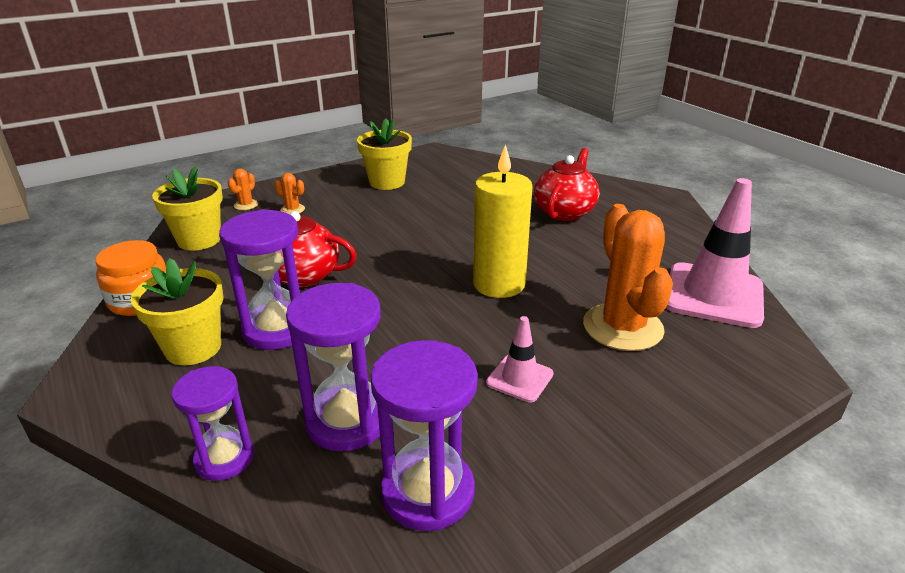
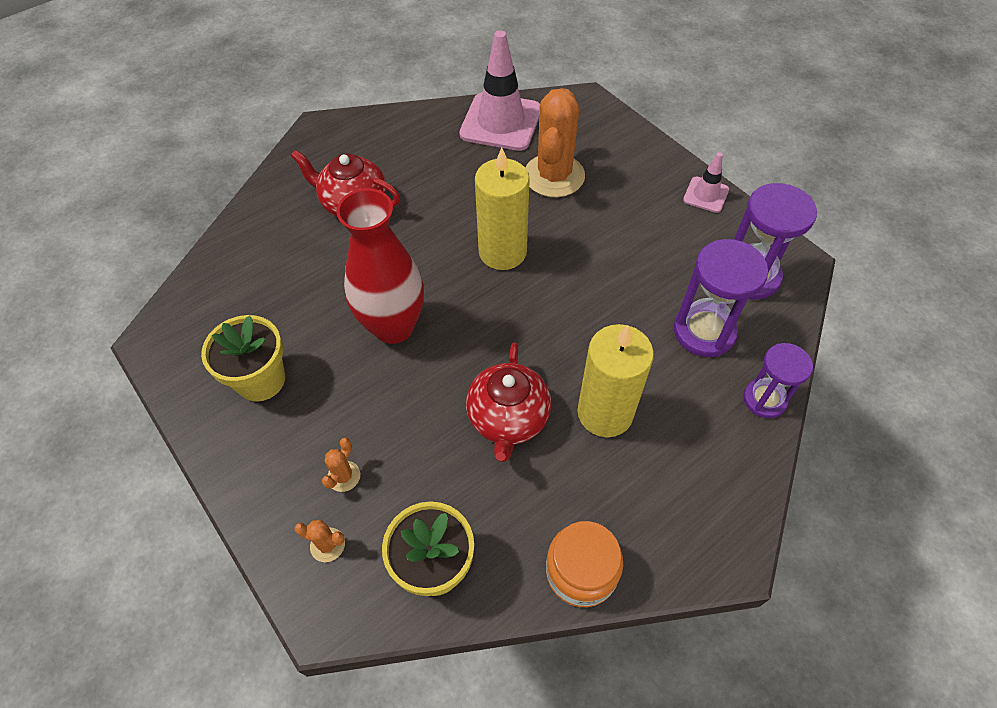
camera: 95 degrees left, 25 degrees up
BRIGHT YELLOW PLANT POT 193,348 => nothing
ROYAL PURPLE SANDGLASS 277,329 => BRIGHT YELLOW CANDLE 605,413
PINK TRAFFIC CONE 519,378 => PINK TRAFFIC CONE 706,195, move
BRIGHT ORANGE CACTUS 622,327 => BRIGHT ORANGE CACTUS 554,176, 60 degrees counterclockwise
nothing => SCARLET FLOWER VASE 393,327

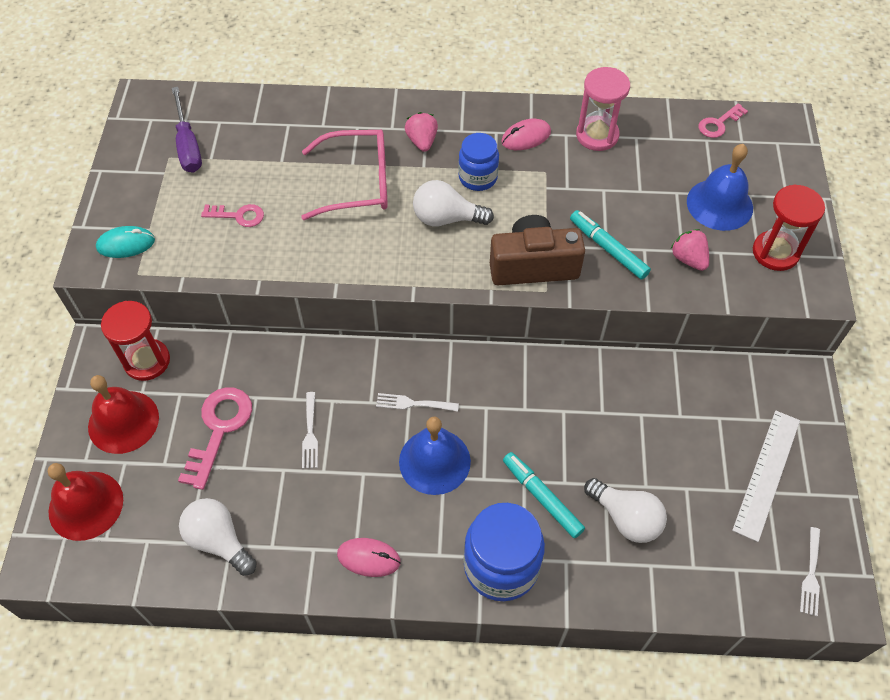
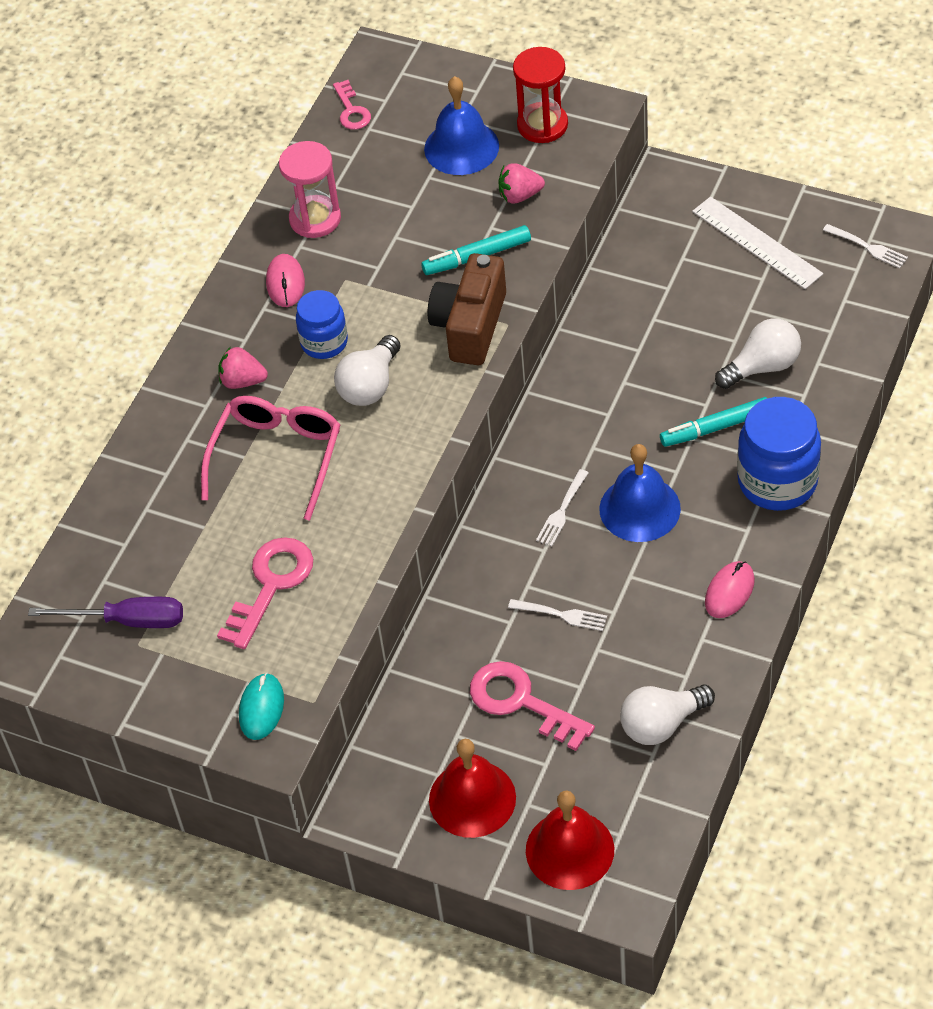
camera: 65 degrees left, 5 degrees down
SCARLET SANDGLASS 147,361 => nothing
PINK LATCHKEY 238,216 => PINK LATCHKEY 271,585, x1.70

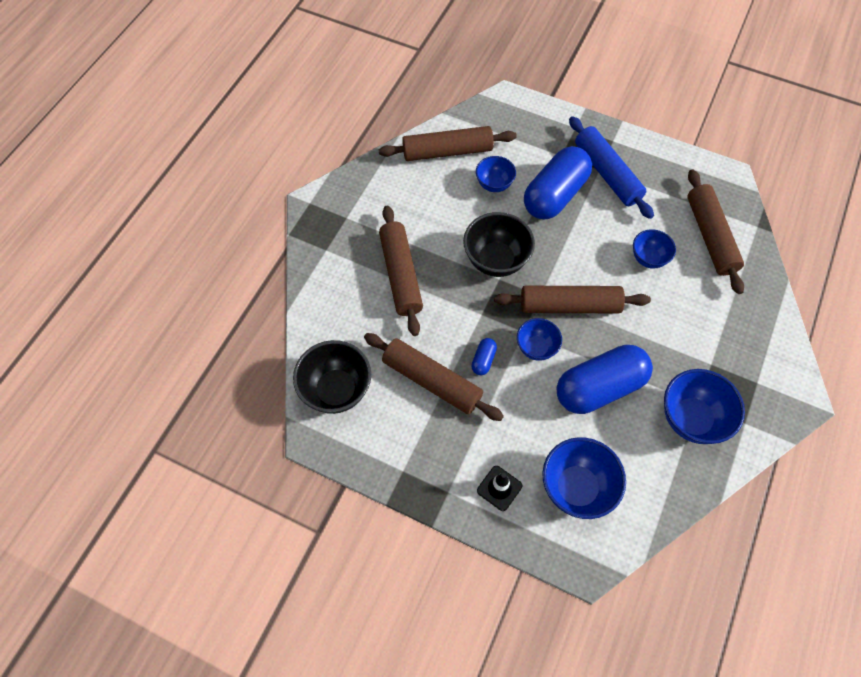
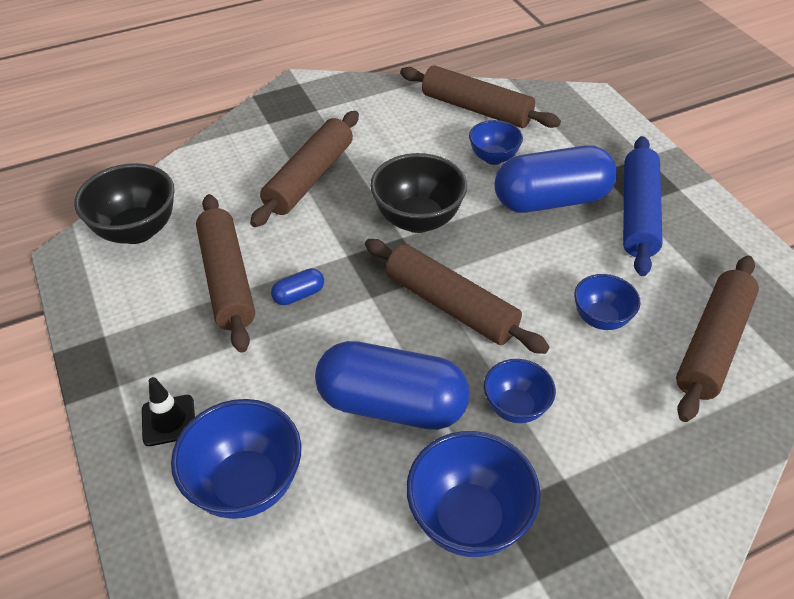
camera: 40 degrees right, 15 degrees down
COBALT BOWL 536,348 => COBALT BOWL 515,407, move

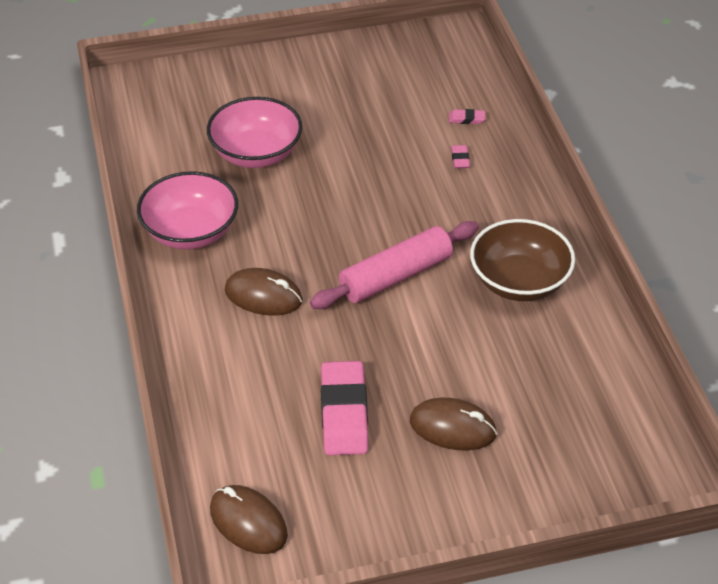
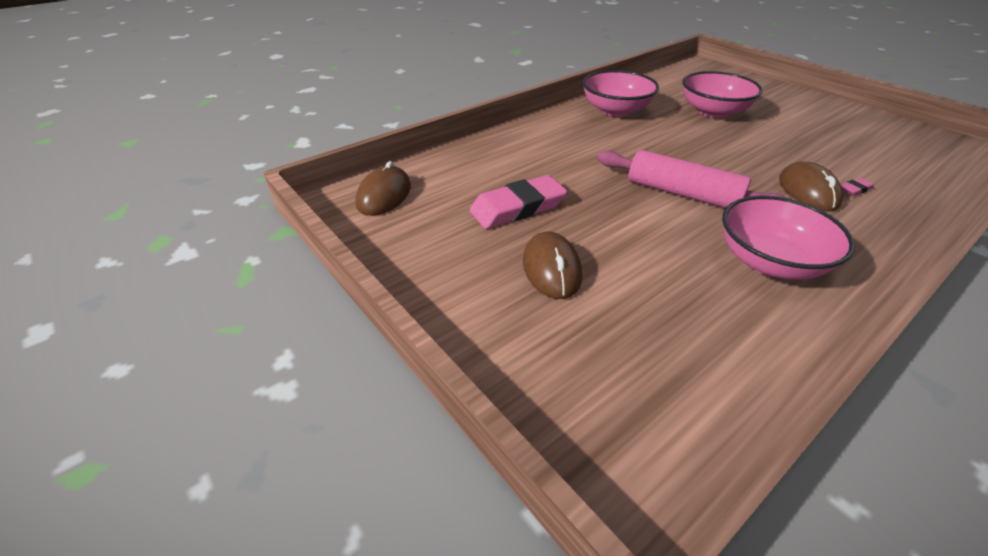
camera: 65 degrees right, 5 degrees down
RUSSET PC MOUSE 263,296 => RUSSET PC MOUSE 808,191, move
PINK PENCIL ERASER 466,119 => nothing
RUSSET BOWL 519,281 => PINK BOWL 769,262

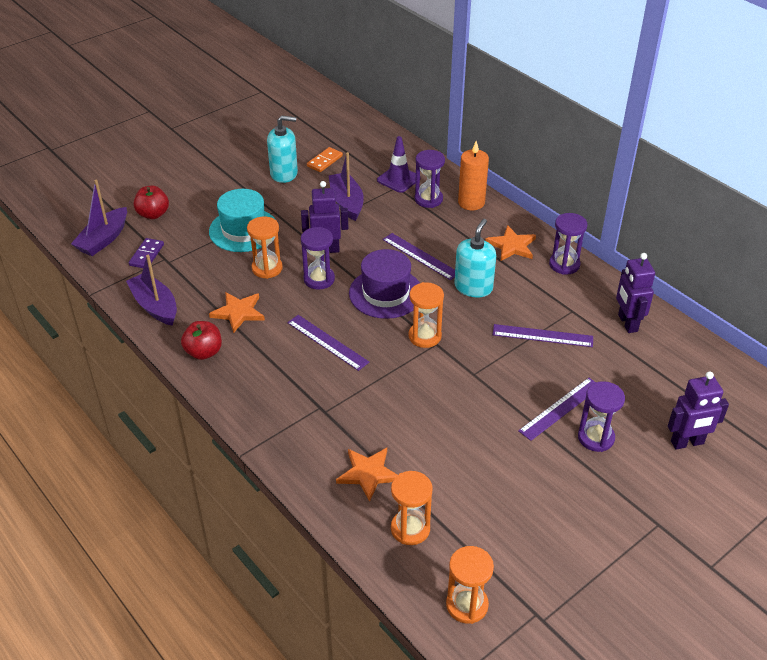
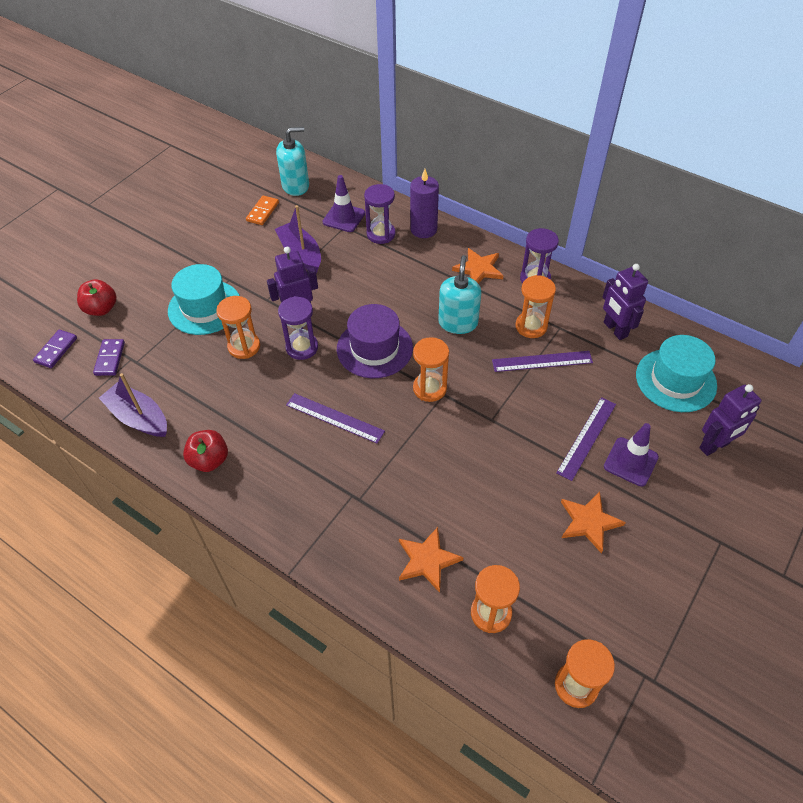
camera: 15 degrees left, 10 degrees up
ROYAL PURPLE BOAT 103,239 => ROYAL PURPLE DOMINO PIECE 56,350
BRIGHT ORANGE STAR 238,312 => BRIGHT ORANGE STAR 589,522, move
TURQUOISE SOAP DISPENSER 284,173 => TURQUOISE SOAP DISPENSER 295,186, move
ROYAL PURPLE STRAIGHTEDGE 420,256 => nothing
BRIGHT ORANGE CANDLE 471,202 => ROYAL PURPLE CANDLE 423,229
ROYAL PURPLE SANDGLASS 596,438 => ROYAL PURPLE TRAFFIC CONE 630,462
nothing => BRIGHT ORANGE SANDGLASS 531,326
nothing => TURQUOISE HAT 675,380

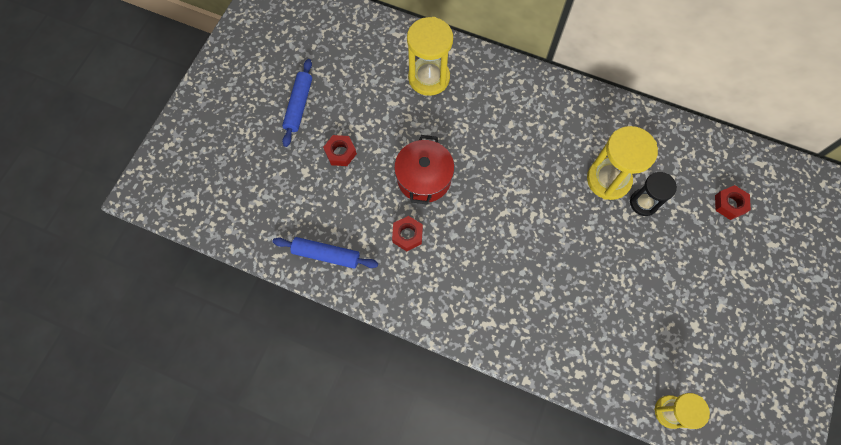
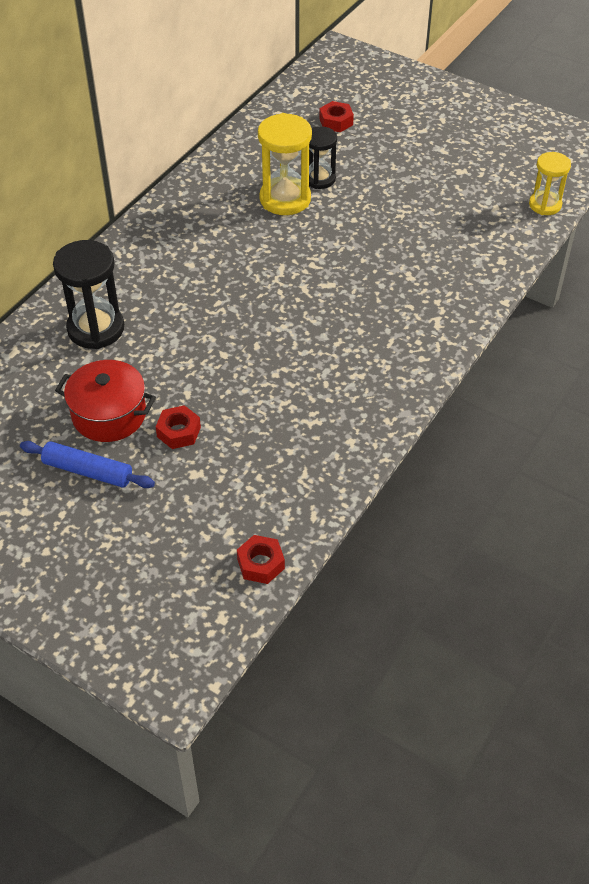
camera: 80 degrees left, 20 degrees down
COBALT ROLLING PIN 326,255 => nothing
SCARLET HEX NUT 407,235 => SCARLET HEX NUT 260,564, move
SCARLET STOCKPOT 424,178 => SCARLET STOCKPOT 109,414, move
BRIGHT YELLOW SANDGLASS 429,78 => BLACK SANDGLASS 96,329

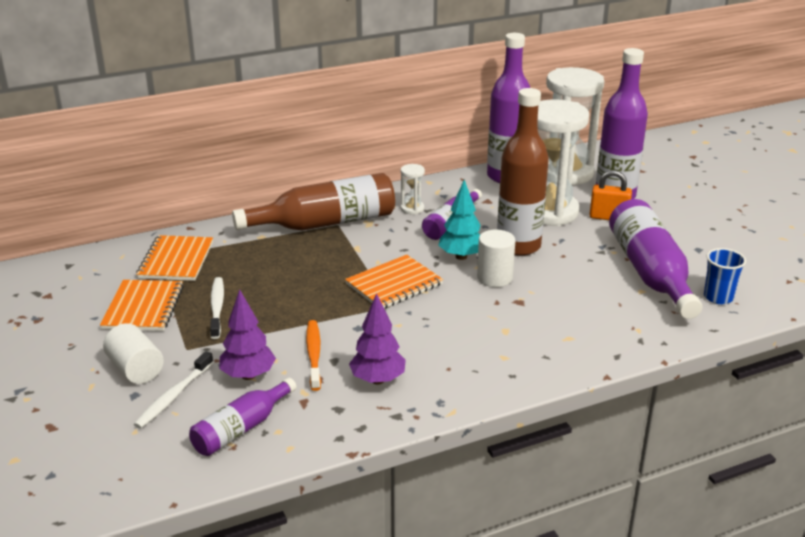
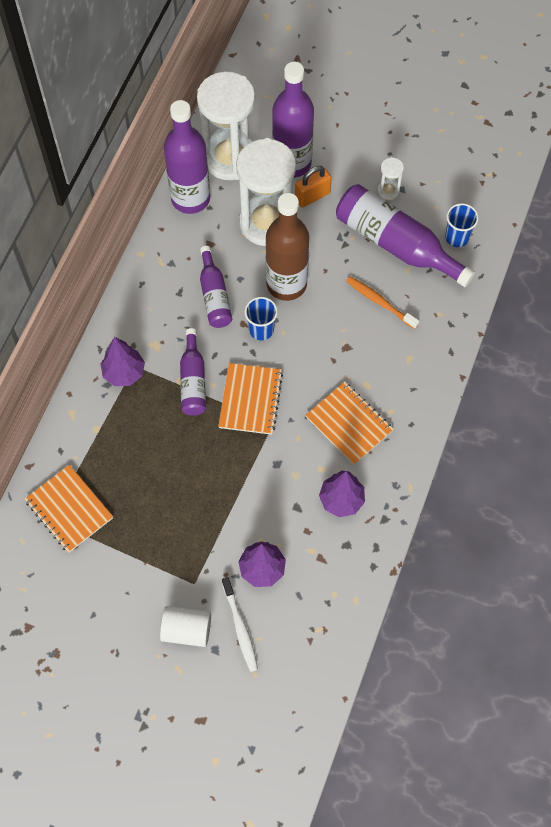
camera: 45 degrees left, 35 degrees up
BRIGHT ORANGE NOTEPAD 143,307 => BRIGHT ORANGE NOTEPAD 349,424, move
ROYAL PURPLE BOTTLE 241,428 => ROYAL PURPLE BOTTLE 193,381, move
SNOW-WHITE TOOTHBRUSH 217,308 => nothing
RUSSET BOTTLE 325,223 => ROYAL PURPLE TREE 124,372
BRIGHT ORANGE TOOTHBRUSH 314,354 => BRIGHT ORANGE TOOTHBRUSH 380,302, move
SNOW-WHITE SANDGLASS 412,209 => SNOW-WHITE SANDGLASS 388,191, move
TURQUOISE TREE 461,256 => COBALT BEAKER 261,330
SNOW-WHITE CYLINDER 494,278 => nothing

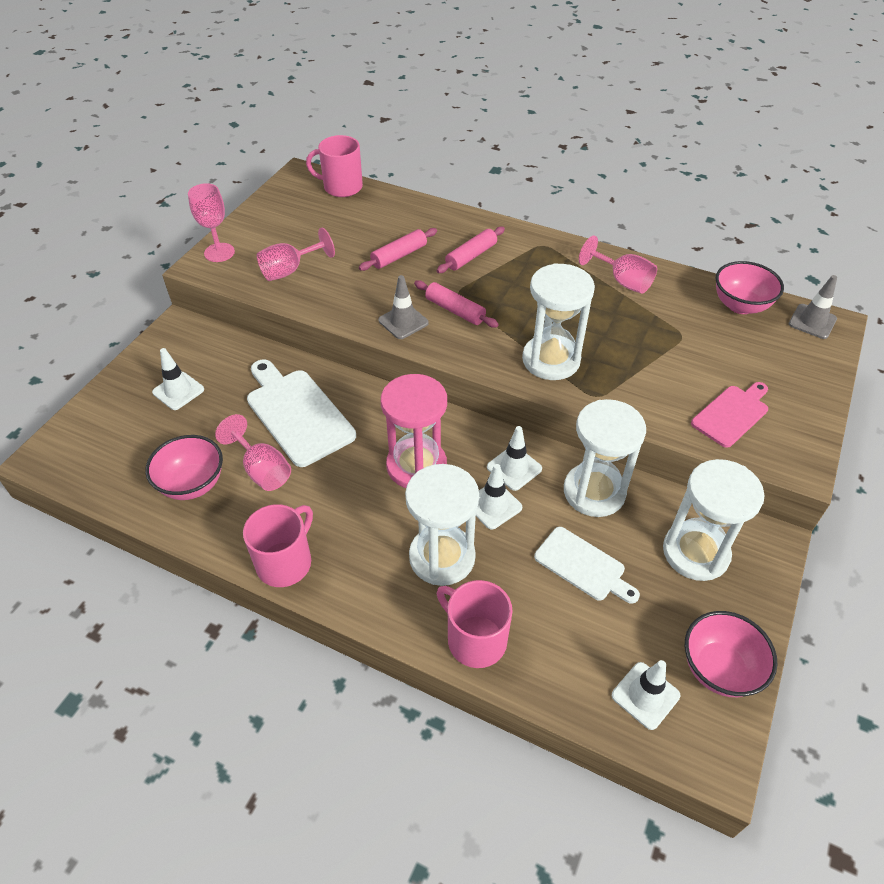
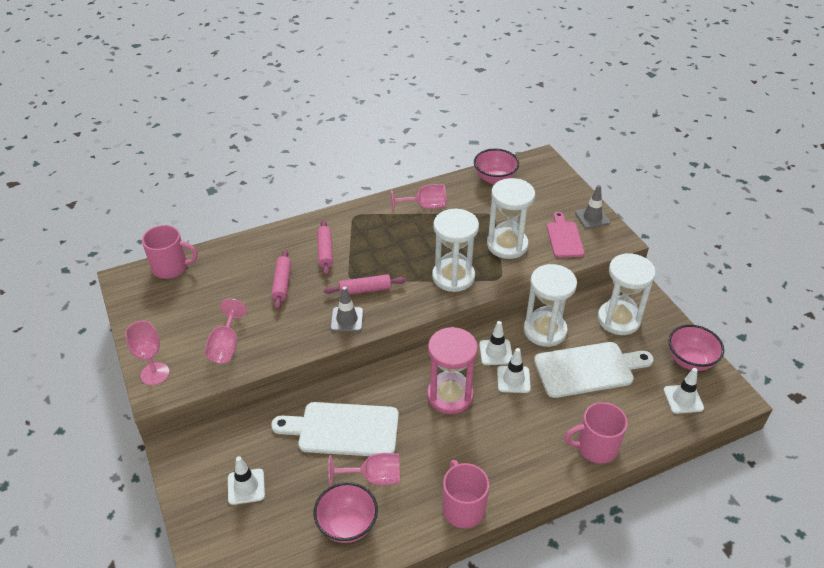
camera: 50 degrees left, 5 degrees down
PINK MUG 342,187 => PINK MUG 171,267, 135 degrees counterclockwise
SNOW-WHITE SANDGLASS 442,557 => SNOW-WHITE SANDGLASS 507,245, move
SNOW-WHITE BREAD BOARD 583,566 => SNOW-WHITE BREAD BOARD 588,369, x1.62
GRAY TRAFFIC CONE 812,321 => GRAY TRAFFIC CONE 592,217, move

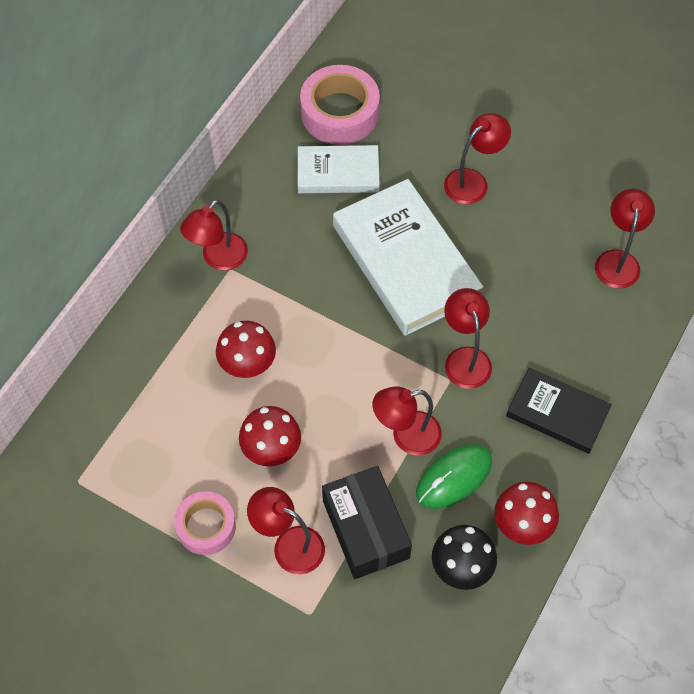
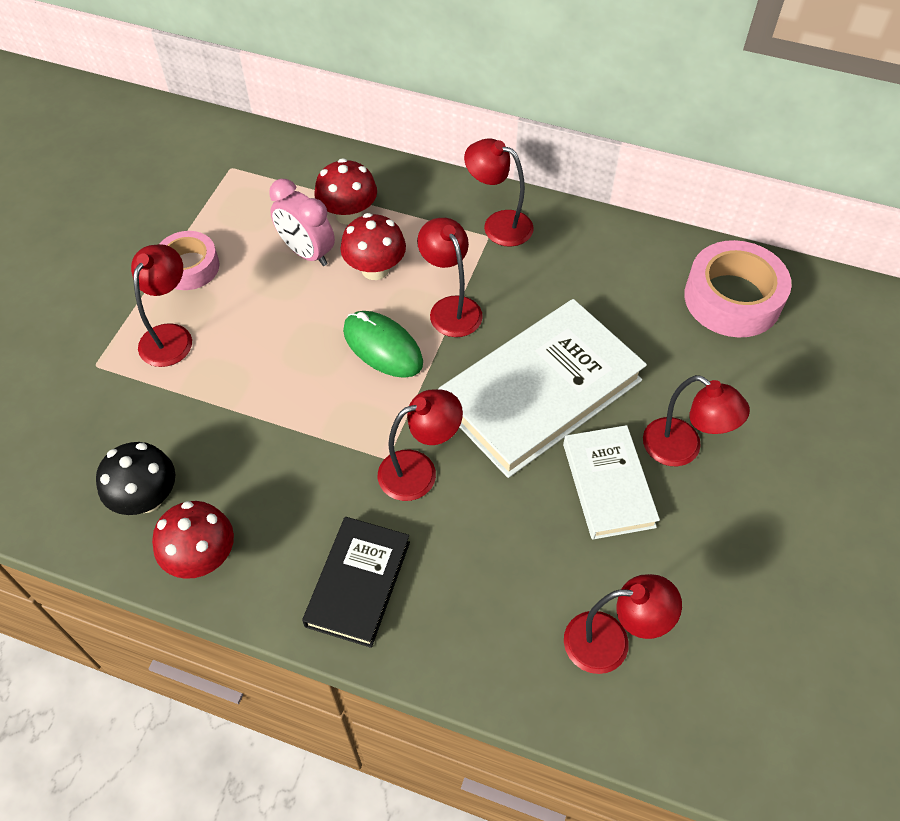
camera: 80 degrees right, 5 degrees down
SCARLET FUNGUS 271,449 => SCARLET FUNGUS 348,214, move
SNOW-WHITE HARDCOVER 338,173 => SNOW-WHITE HARDCOVER 608,485, move
BLACK PARCEL 366,529 => nothing
SCARLET DESK LAMP 406,436 => SCARLET DESK LAMP 450,308, move
EMERALD PC MOUSE 454,477 => EMERALD PC MOUSE 382,347, move
nothing => PINK CLOCK 307,253

